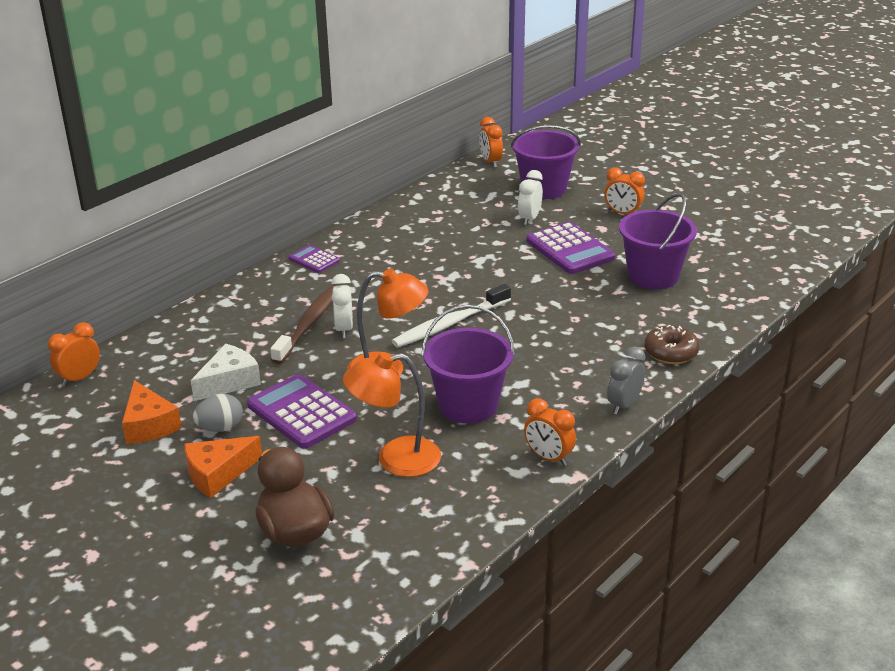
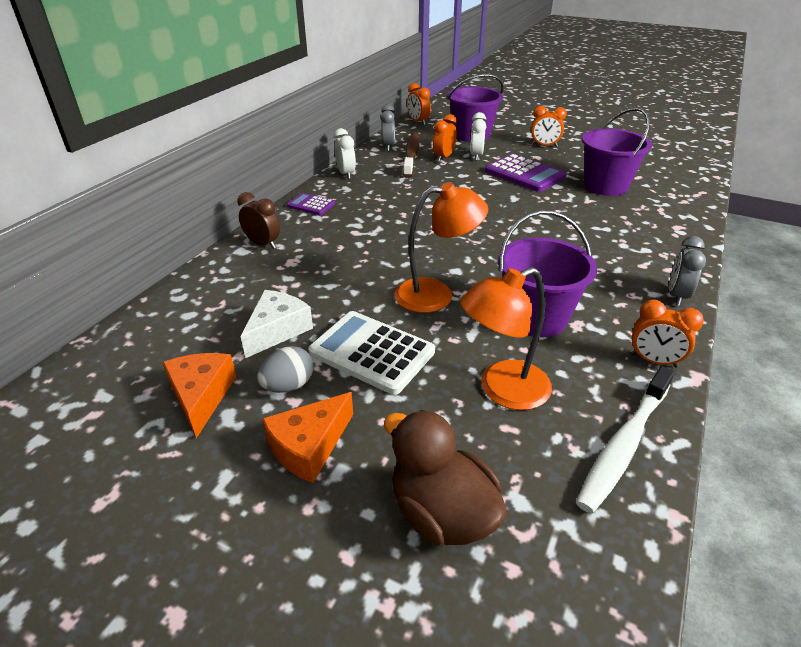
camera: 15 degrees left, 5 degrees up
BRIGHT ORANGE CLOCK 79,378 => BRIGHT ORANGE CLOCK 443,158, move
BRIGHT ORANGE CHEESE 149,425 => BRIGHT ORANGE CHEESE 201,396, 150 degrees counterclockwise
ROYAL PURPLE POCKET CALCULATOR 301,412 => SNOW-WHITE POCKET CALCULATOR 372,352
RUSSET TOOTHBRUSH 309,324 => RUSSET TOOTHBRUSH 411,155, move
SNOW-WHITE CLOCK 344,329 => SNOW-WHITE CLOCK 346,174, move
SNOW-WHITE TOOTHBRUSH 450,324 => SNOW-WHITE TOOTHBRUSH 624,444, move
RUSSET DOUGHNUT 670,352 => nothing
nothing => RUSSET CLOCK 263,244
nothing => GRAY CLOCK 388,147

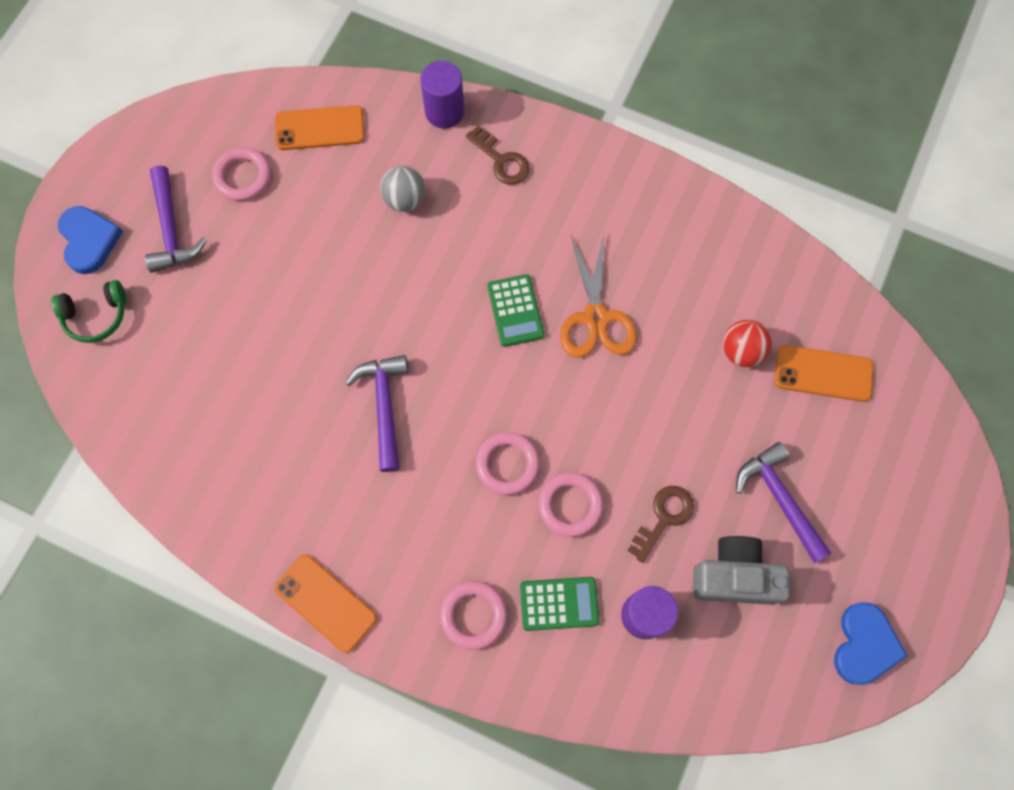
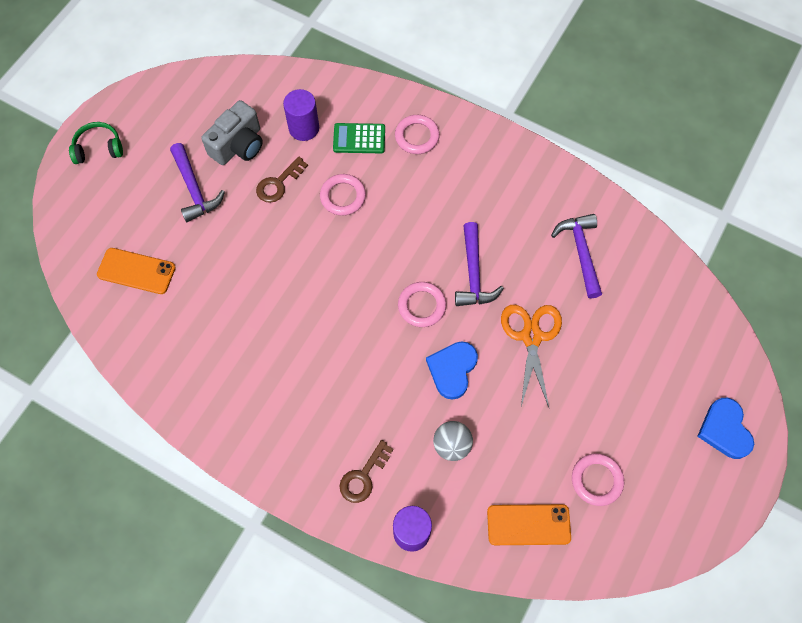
camera: 175 degrees left, 5 degrees down
EMERALD HEADSET 96,316 => EMERALD HEADSET 98,148, move
ROYAL PURPLE CLAW HAMMER 171,229 => ROYAL PURPLE CLAW HAMMER 580,252, move
BRIGHT ORANGE PHONE 325,603 => nothing
RUSSET LATCHKEY 501,160 => RUSSET LATCHKEY 363,476, 105 degrees counterclockwise
PINK TORUS 507,464 => PINK TORUS 422,306, move
EMERALD POCKET CALCULATOR 515,311 => nothing
BRIGHT ORANGE SHEARS 595,318 => BRIGHT ORANGE SHEARS 531,336, move
GRAY CAMERA 734,576 => GRAY CAMERA 238,145, 60 degrees counterclockwise
SCARLET SPHERE 741,351 => nothing
COBALT LOVE HEART 864,645 => COBALT LOVE HEART 452,370, move

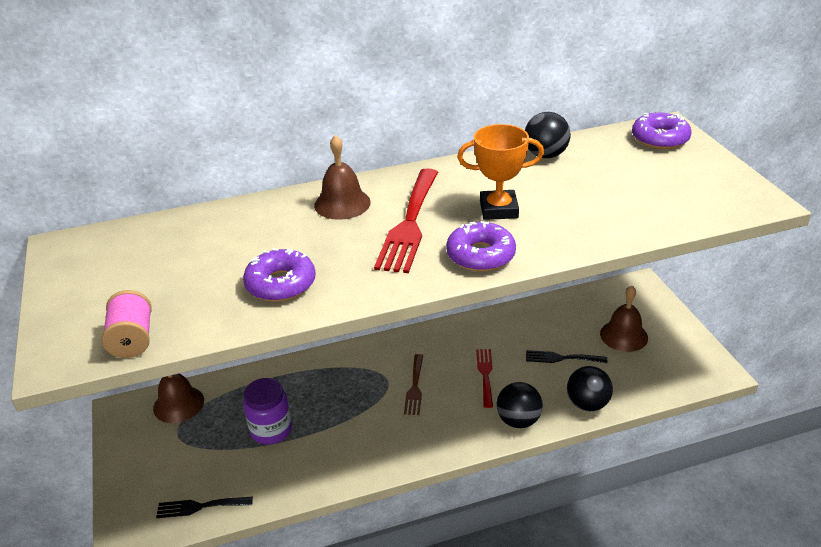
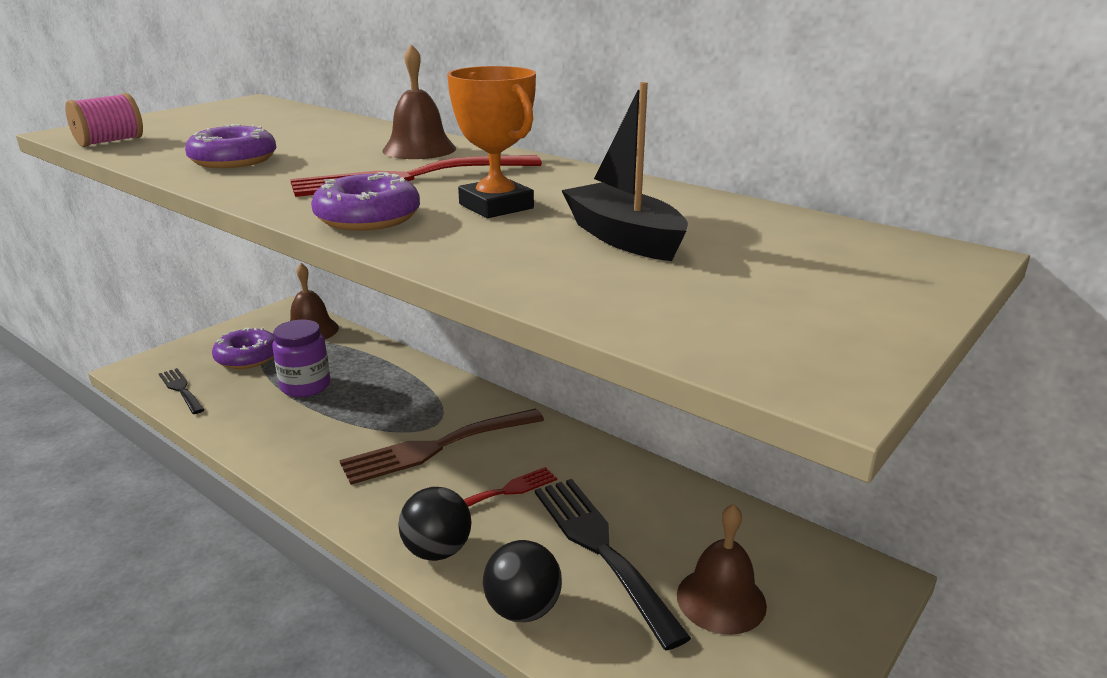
camera: 55 degrees right, 10 degrees down
RUSSET TABLE FORK 415,387 => RUSSET TABLE FORK 436,447, x1.83
BLACK SPHERE 545,155 => nothing
BLACK TABLE FORK 561,358 => BLACK TABLE FORK 601,549, x1.83
ROYAL PURPLE DOUGHNUT 660,139 => ROYAL PURPLE DOUGHNUT 247,357, move
nothing => BLACK BOAT 623,238

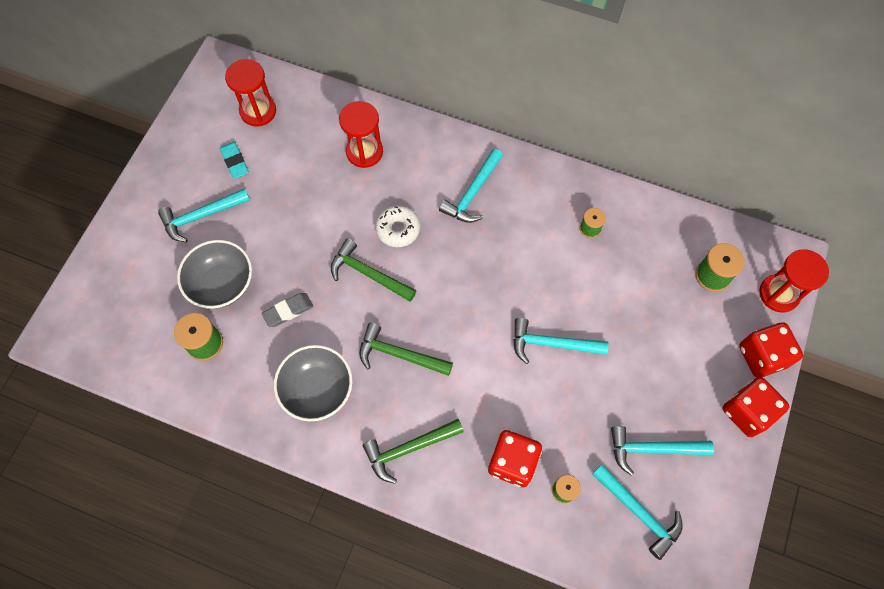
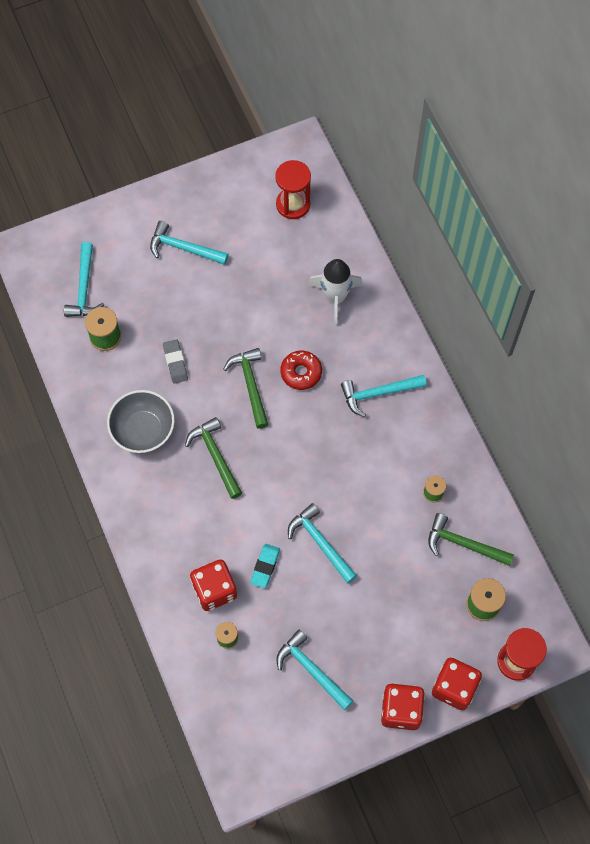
camera: 45 degrees right, 0 degrees up
GRAY BOWL 222,284 => nothing
TURQUOISE PENCIL ERASER 235,162 => TURQUOISE PENCIL ERASER 265,566, move
GRAY PENCIL ERASER 288,311 => GRAY PENCIL ERASER 175,363, 60 degrees clockwise
SCARLET SANDGLASS 364,152 => SNOW-WHITE SPACESHIP 335,298
EMERALD CLAW HAMMER 409,449 => EMERALD CLAW HAMMER 463,544, move
SNOW-WHITE DOUGHNUT 398,229 => SCARLET DOUGHNUT 301,373
TURQUOISE CLAW HAMMER 639,512 => TURQUOISE CLAW HAMMER 84,288, move

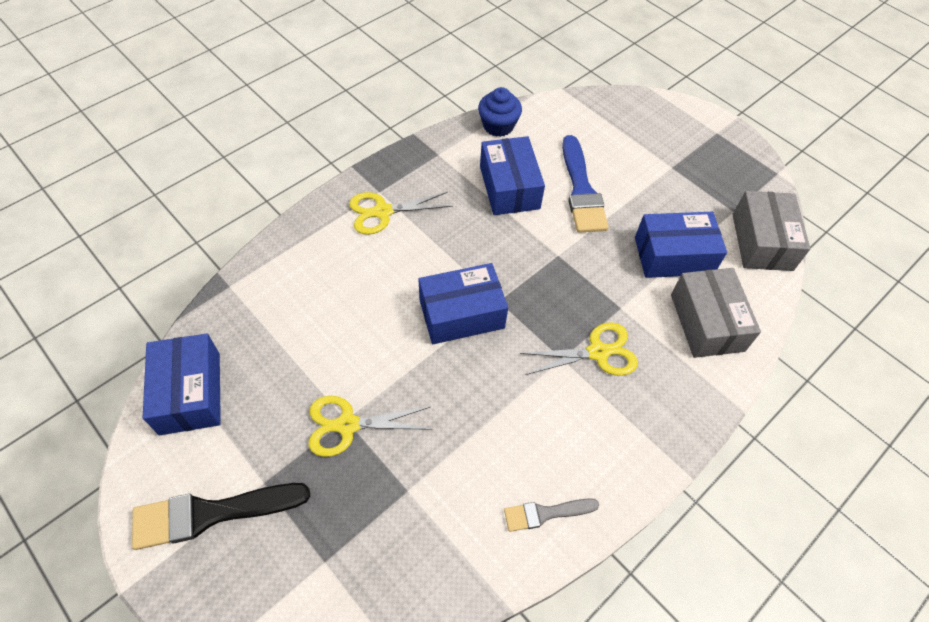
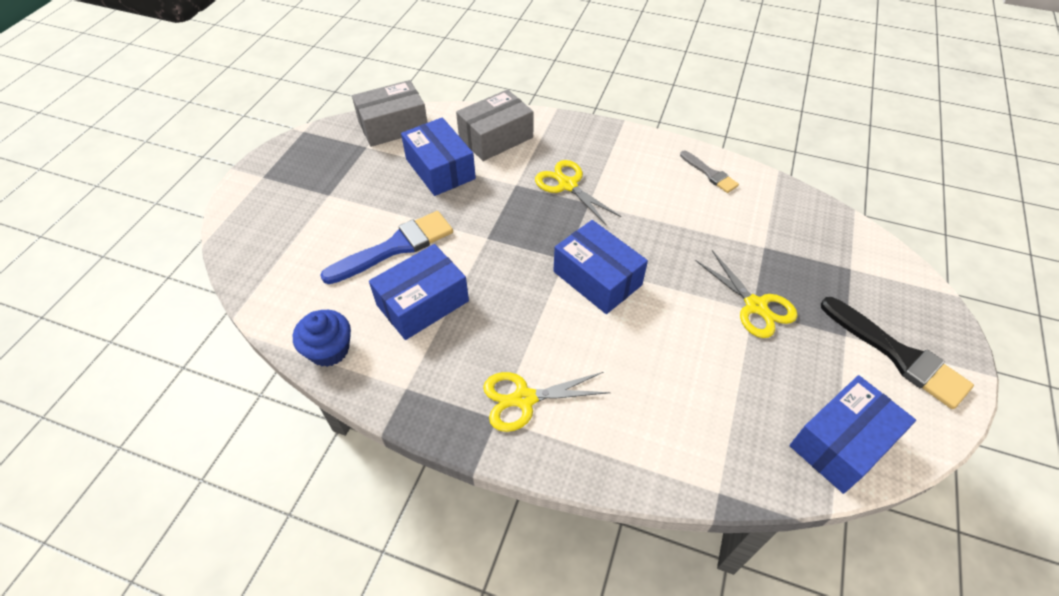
camera: 115 degrees left, 5 degrees down
BRIGHT YELLOW SHEARS 382,212 => BRIGHT YELLOW SHEARS 524,399, 120 degrees clockwise

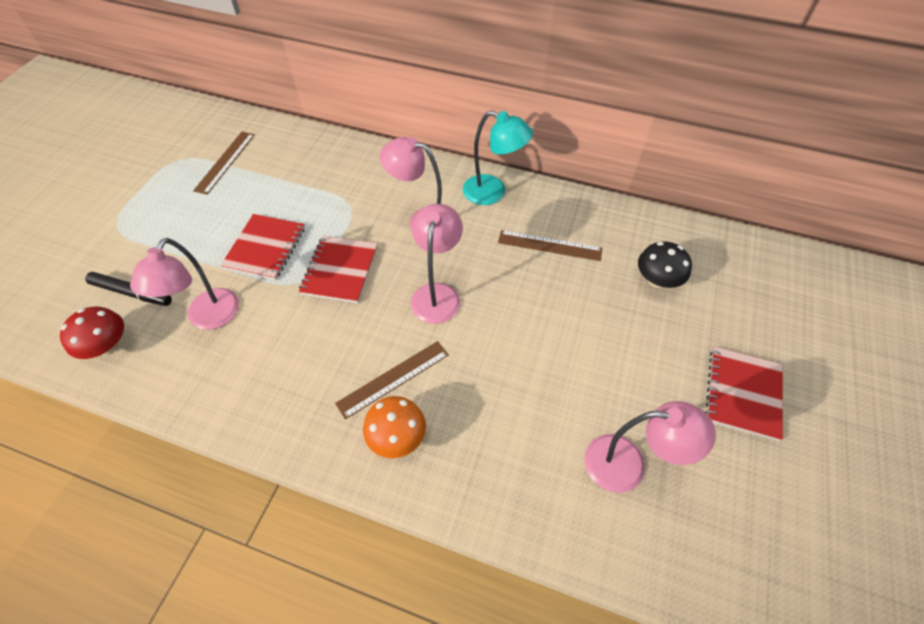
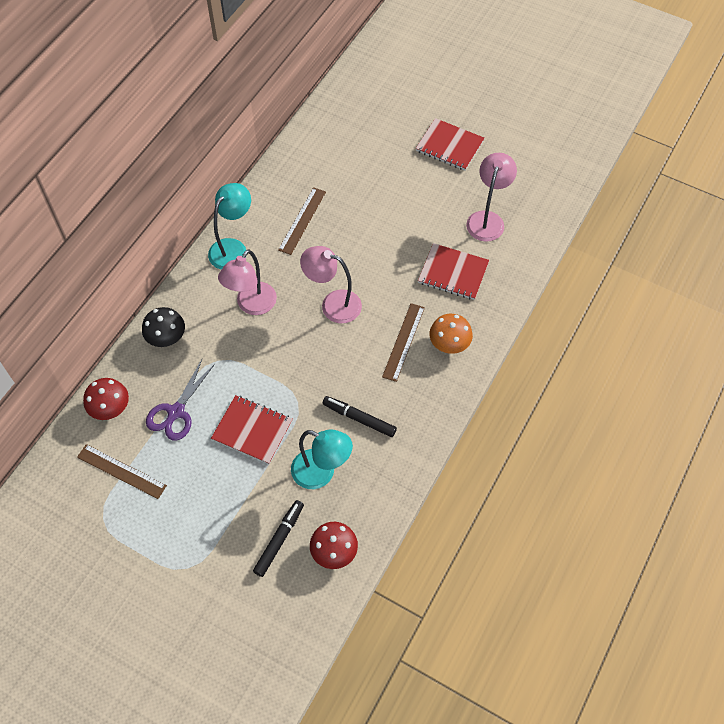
camera: 80 degrees left, 5 degrees up
PINK DESK LAMP 208,318 => TURQUOISE DESK LAMP 321,473
SCARLET NOTEPAD 340,270 => SCARLET NOTEPAD 453,273, move
RUSSET STRAIGHTEDGE 393,378 => RUSSET STRAIGHTEDGE 403,342, 45 degrees clockwise
BLACK FUNGUS 657,280 => BLACK FUNGUS 166,337, move
nothing => SCARLET FUNGUS 110,408
nothing => ROYAL PURPLE SHEARS 176,412
nothing => BLACK FELT PEN 359,419

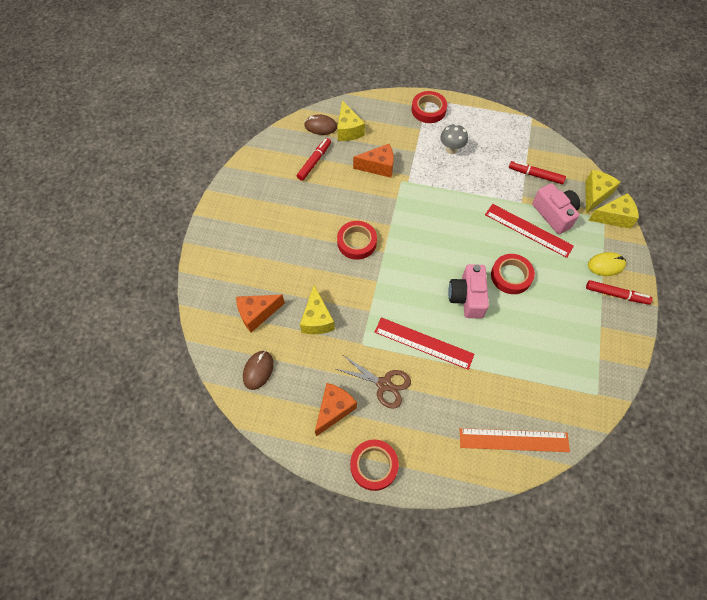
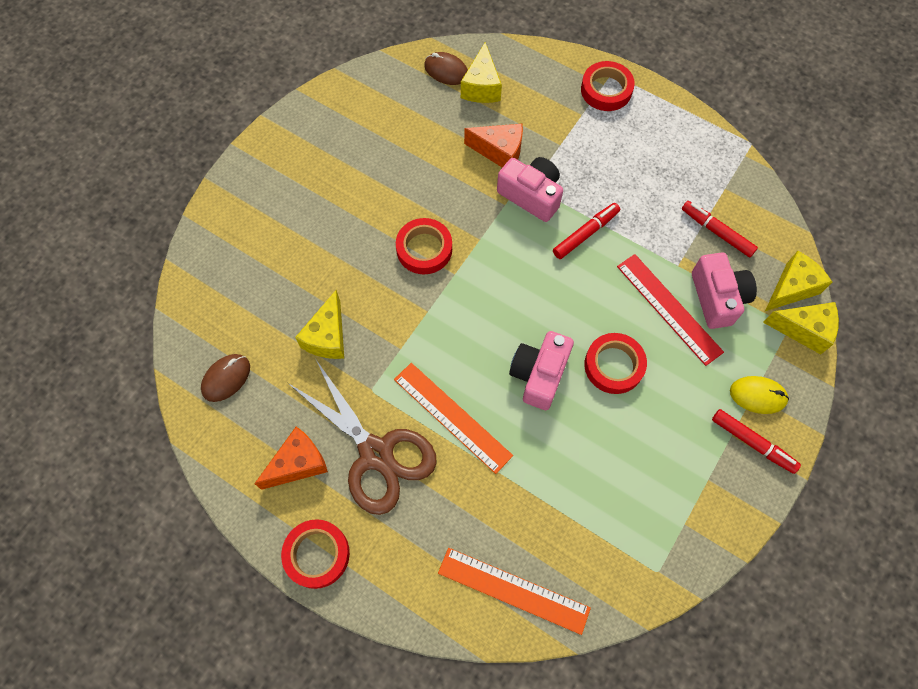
camera: 20 degrees right, 5 degrees up
BRIGHT ORANGE CHEESE 257,314 => nothing
SCARLET FELT PEN 314,162 => SCARLET FELT PEN 585,234, move
RUSSET SHEARS 384,384 => RUSSET SHEARS 376,453, x1.64
SCARLET STRAIGHTEDGE 423,343 => BRIGHT ORANGE STRAIGHTEDGE 452,417
GRAY FUNGUS 451,149 => nothing
nothing => PINK CAMERA 531,195

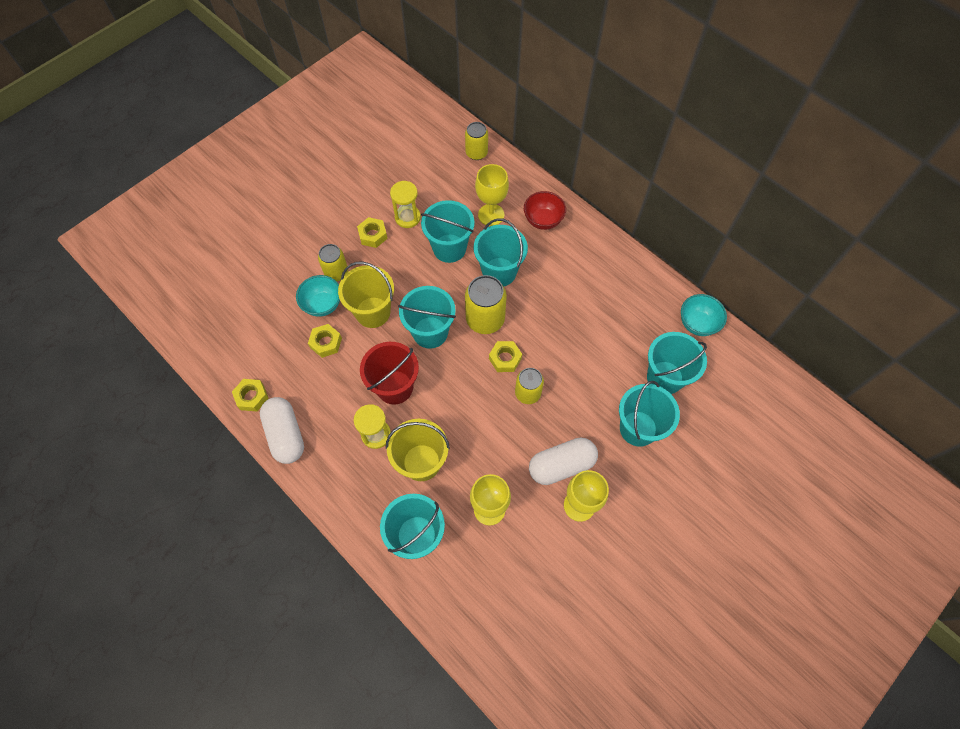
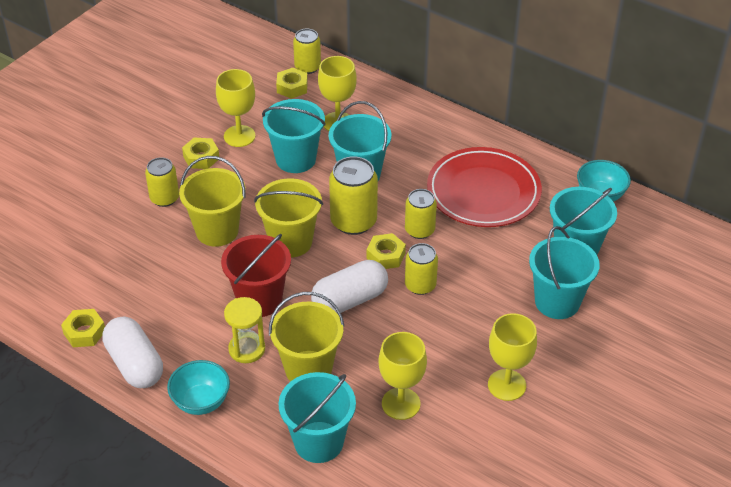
camera: 10 degrees left, 20 degrees down
TURQUOISE BOWL 323,304 => TURQUOISE BOWL 201,402, move
BRIGHT YELLOW HEX NUT 326,343 => BRIGHT YELLOW HEX NUT 292,87, move
BRIGHT YELLOW SANDGLASS 407,217 => BRIGHT YELLOW WINE GLASS 239,136
TURQUOISE BUCKET 430,332 => BRIGHT YELLOW BUCKET 290,242
SCARLET BOWL 543,220 => nothing
SNOW-WHITE PILL 561,465 => SNOW-WHITE PILL 349,300, move
nothing => BRIGHT YELLOW SODA CAN 419,230
nothing => SCARLET PLATE 483,192

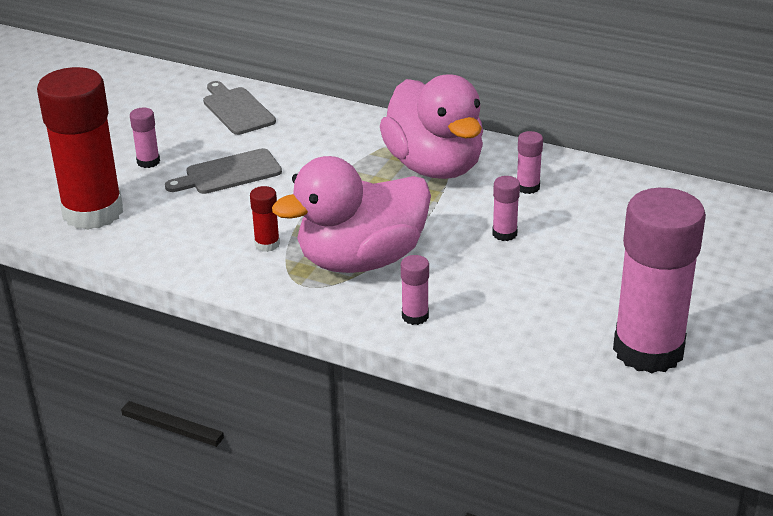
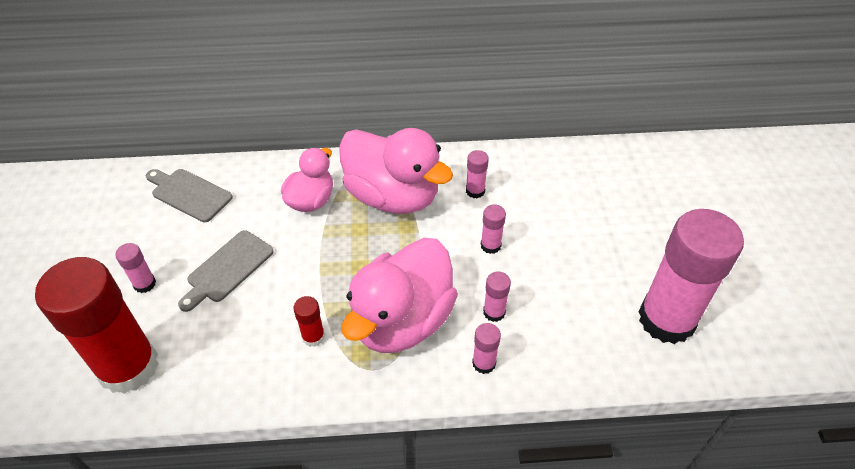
camera: 30 degrees left, 15 degrees up
nothing => PINK TOY DUCK 311,200
nothing => PINK GLUE STICK 494,312

